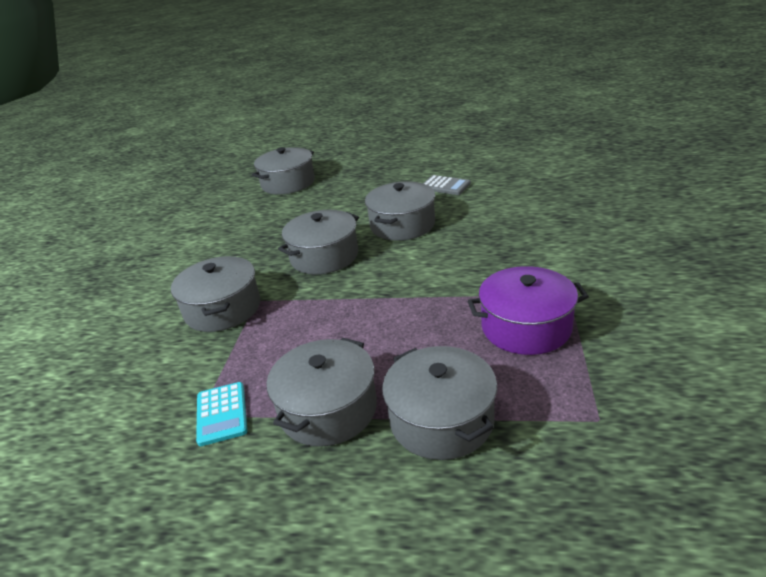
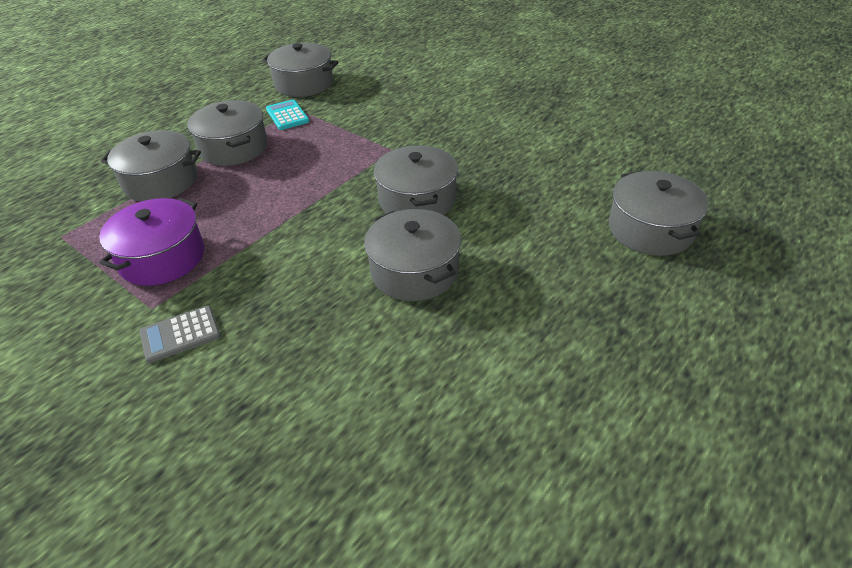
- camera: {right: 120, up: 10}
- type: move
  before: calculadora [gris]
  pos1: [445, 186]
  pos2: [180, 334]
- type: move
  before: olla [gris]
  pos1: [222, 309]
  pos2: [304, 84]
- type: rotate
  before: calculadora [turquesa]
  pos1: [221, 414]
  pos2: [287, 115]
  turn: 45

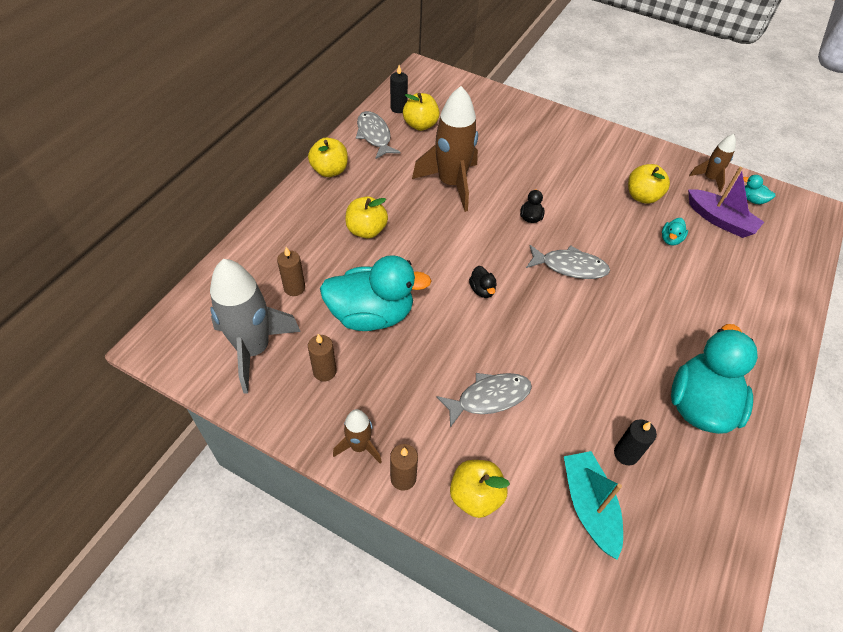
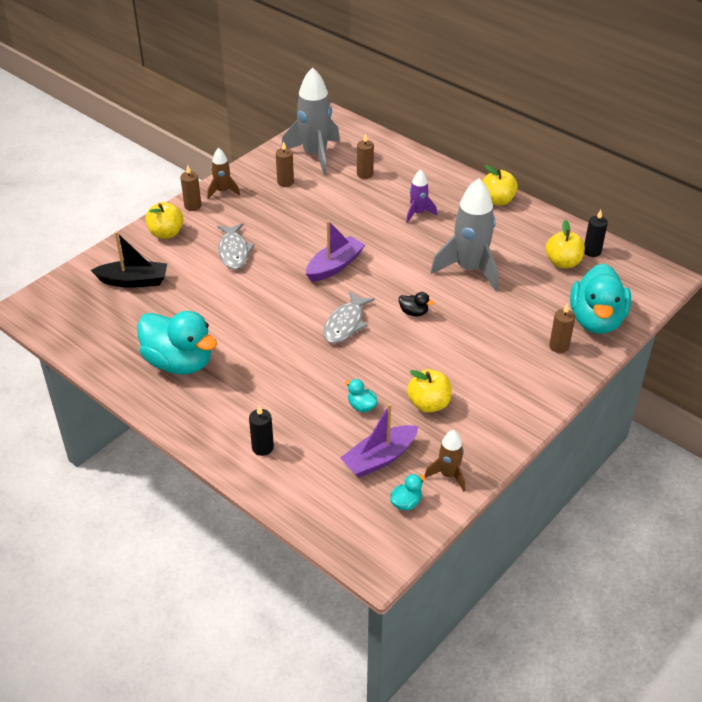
- camera: {right: 105, up: -10}
- type: recolor
  before: barco [turquesa]
  after: barco [negro]
  pos1: [589, 506]
  pos2: [133, 281]
- type: move
  before: vela [negro]
  pos1: [626, 454]
  pos2: [262, 447]
- type: replace
  before: pato [negro]
  after: barco [morado]
  pos1: [482, 290]
  pos2: [334, 266]
- type: replace
  before: manzana [amarillo]
  after: cohete [morado]
  pos1: [366, 230]
  pos2: [418, 213]
- type: recolor
  before: cohete [marrón]
  after: cohete [gris]
  pos1: [451, 184]
  pos2: [469, 269]
- type: insert
  after: vela [marrón]
  pos2: [559, 346]
- type: move
  before: pato [turquesa]
  pos1: [371, 315]
  pos2: [596, 320]
- type: delete
  before: pez [gris]
  pos1: [374, 135]

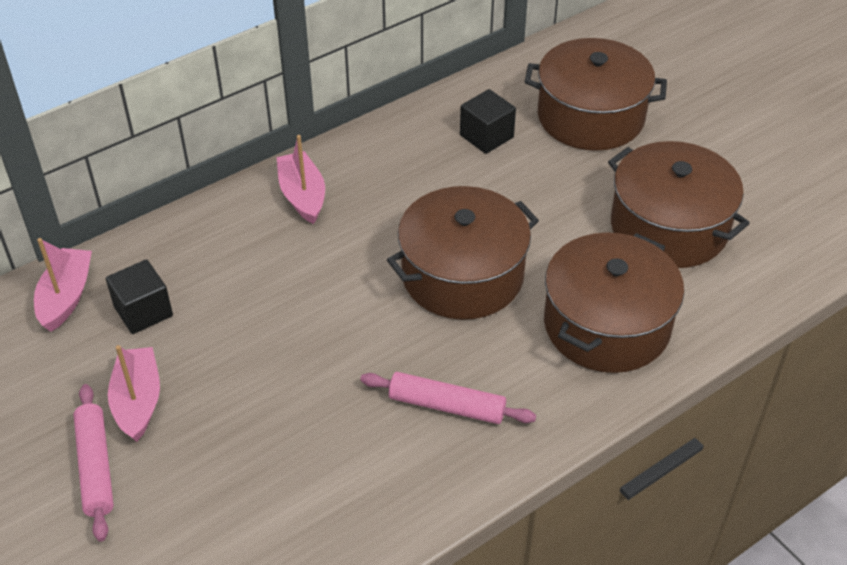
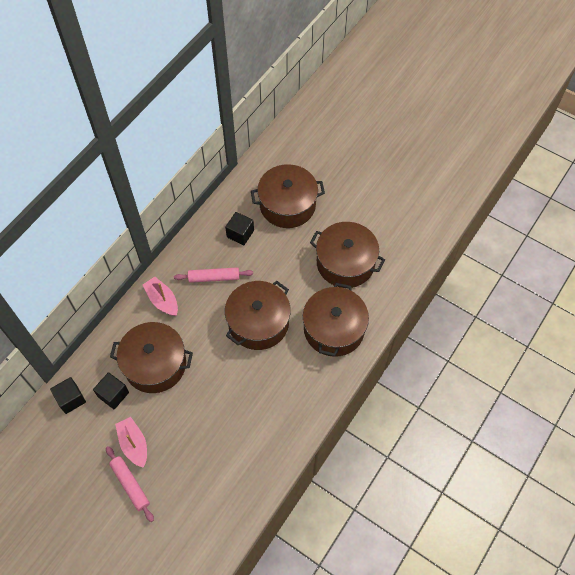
- camera: {right: -20, up: 15}
- type: replace
  before: barco [rosa]
  after: cubo [negro]
  pos1: [66, 297]
  pos2: [71, 399]
- type: insert
  after: olla [marrón]
  pos2: [155, 364]
- type: move
  before: rodillo [rosa]
  pos1: [446, 406]
  pos2: [214, 277]

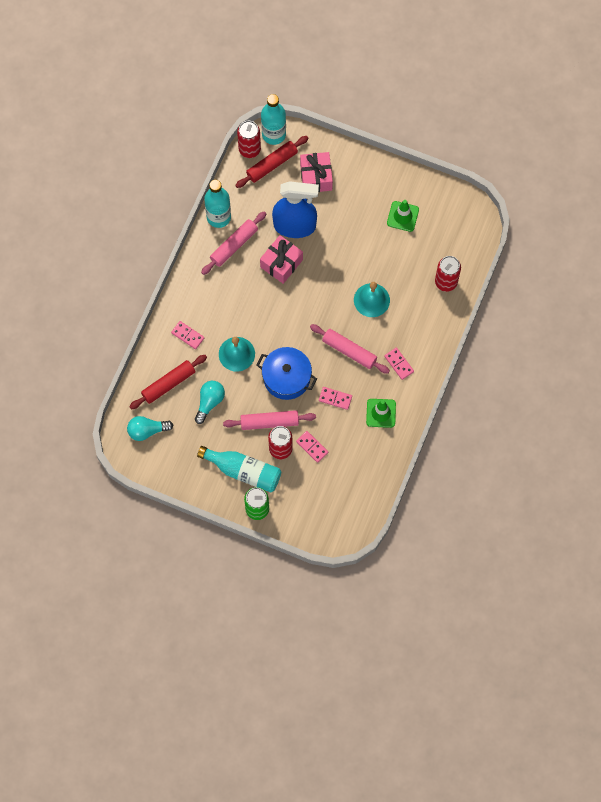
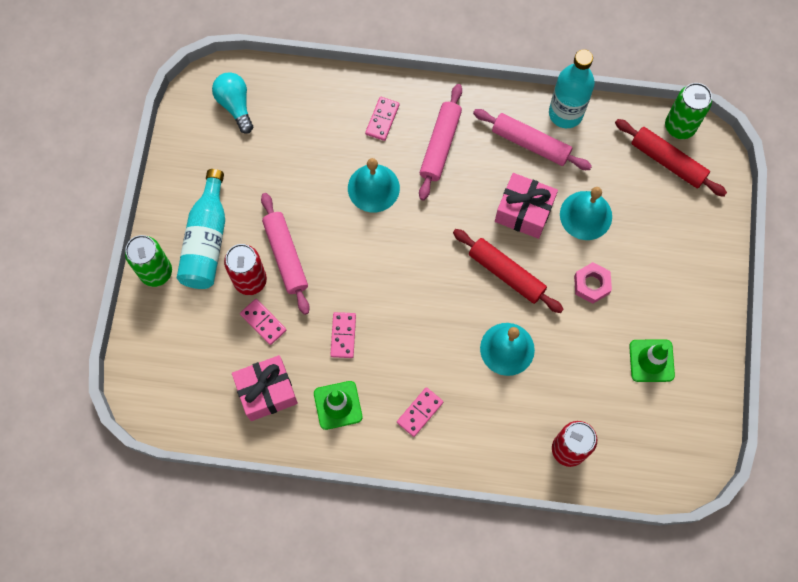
- camera: {right: 75, up: 0}
- type: move
  before: regalo [rosa]
  pos1: [316, 177]
  pos2: [267, 392]
- type: rotate
  before: ficha de dominó [rosa]
  pos1: [312, 447]
  pos2: [263, 322]
  turn: -75
- type: move
  before: rodillo [rosa]
  pos1: [349, 351]
  pos2: [440, 145]
- type: move
  before: rodillo [rojo]
  pos1: [168, 384]
  pos2: [506, 273]
- type: replace
  before: pulverizador [azul]
  after: campana [turquesa]
  pos1: [295, 226]
  pos2: [586, 215]
- type: insert
  after: tuerca [rosa]
  pos2: [591, 284]
- type: recolor
  before: lata [rojo]
  after: lata [verde]
  pos1: [249, 149]
  pos2: [679, 127]
- type: delete
  before: bombilla [turquesa]
  pos1: [209, 402]
- type: delete
  before: olla [azul]
  pos1: [286, 378]
- type: delete
  before: botella [turquesa]
  pos1: [274, 134]

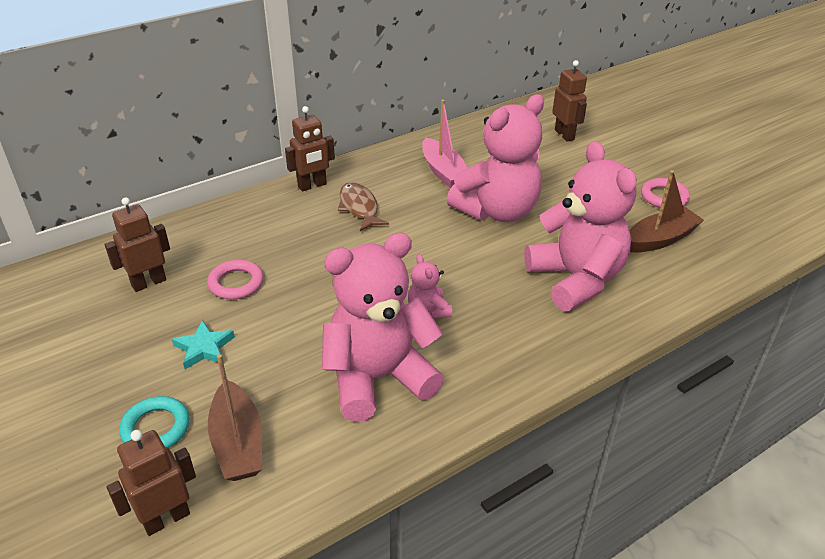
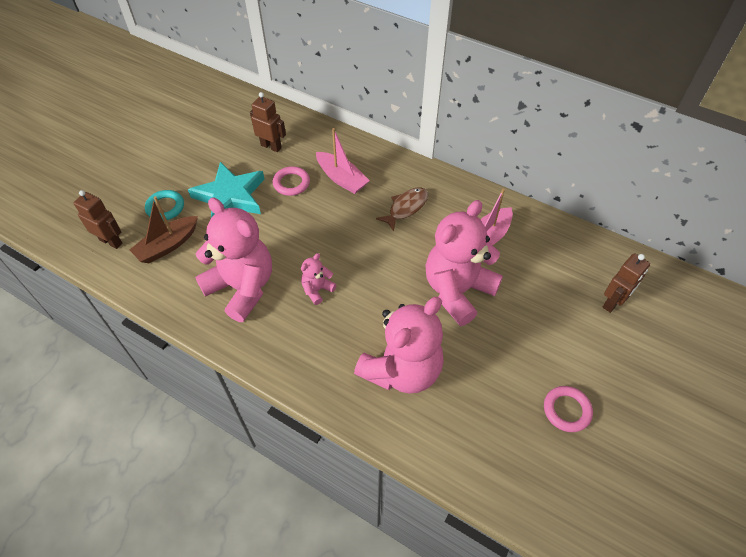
- camera: {right: 65, up: 15}
- type: resize
  before: estrella [turquesa]
  pos1: [204, 348]
  pos2: [230, 197]
  scale: 2.01
- type: insert
  after: barco [rosa]
  pos2: [341, 178]
- type: rotate
  before: osito [rosa]
  pos1: [497, 211]
  pos2: [457, 291]
  turn: 105
- type: delete
  before: robot [marrón]
  pos1: [312, 186]
- type: delete
  before: barco [marrón]
  pos1: [660, 239]

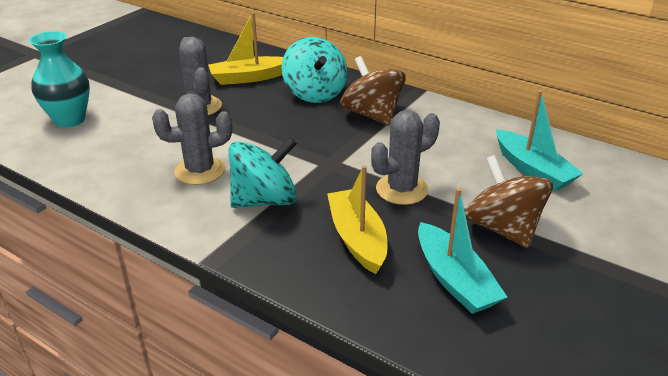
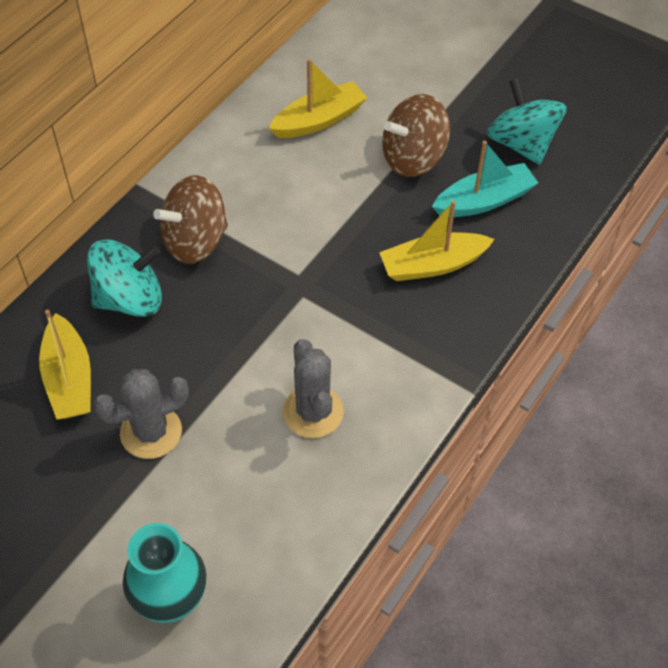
- camera: {right: -90, up: 20}
- type: recolor
  before: barco [turquesa]
  after: barco [amarillo]
  pos1: [533, 170]
  pos2: [319, 120]
- type: move
  before: peonza [turquesa]
  pos1: [264, 200]
  pos2: [521, 144]
- type: delete
  before: cactus [gris]
  pos1: [402, 189]

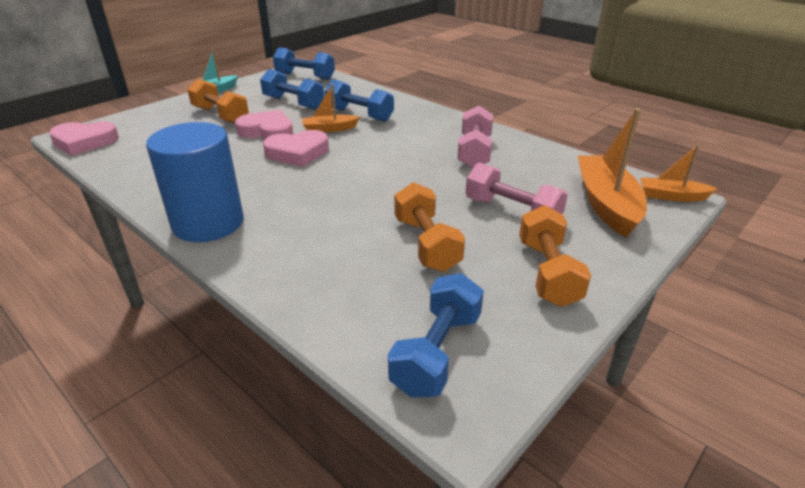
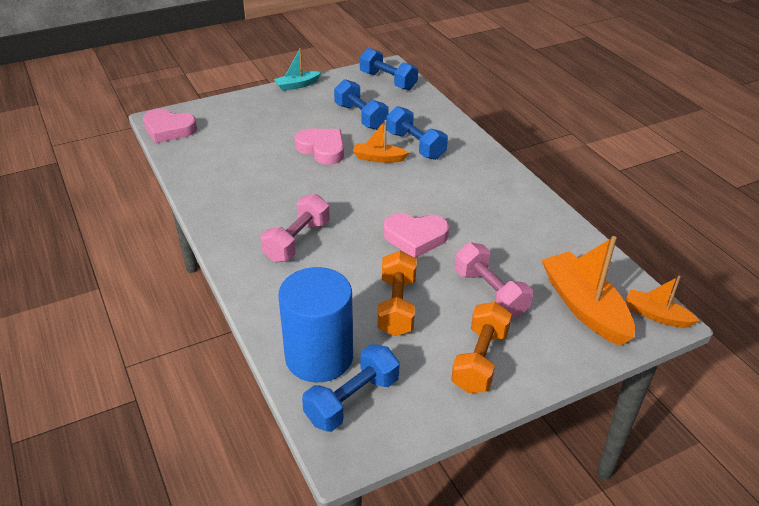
- camera: {right: 20, up: 5}
- type: move
  before: mancuerna [rosa]
  pos1: [474, 152]
  pos2: [297, 241]
- type: move
  before: cilindro [azul]
  pos1: [208, 223]
  pos2: [319, 357]
- type: move
  before: corazón [rosa]
  pos1: [298, 153]
  pos2: [415, 237]
- type: rotate
  before: barco [naranja]
  pos1: [606, 204]
  pos2: [584, 307]
  turn: -45
- type: delete
  before: mancuerna [naranja]
  pos1: [220, 115]

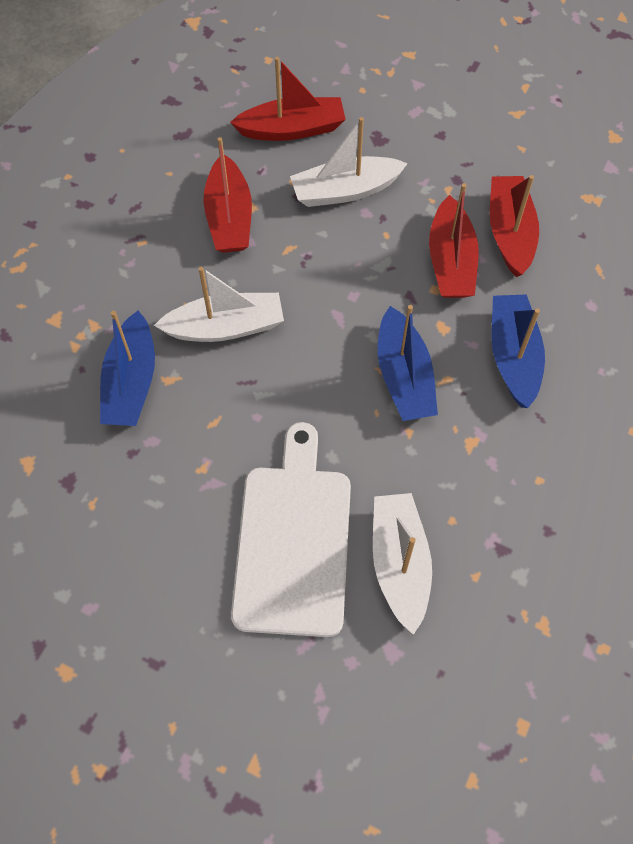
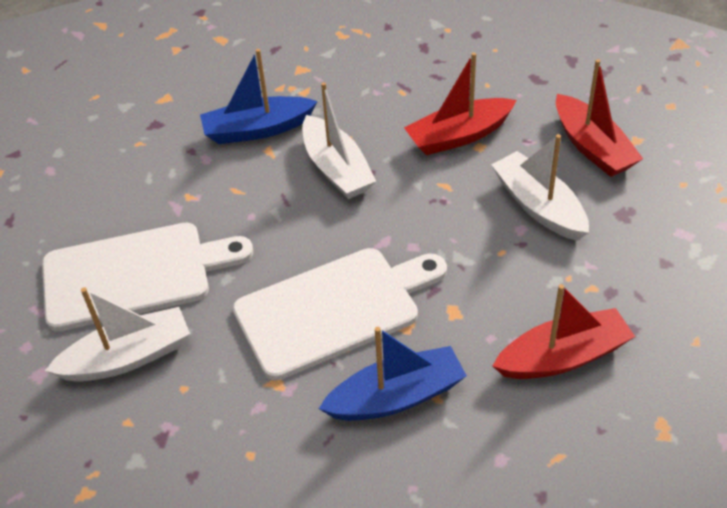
- camera: {right: 75, up: -15}
- type: replace
  before: barco [azul]
  after: tabla de cortar [blanco]
  pos1: [404, 377]
  pos2: [333, 309]
- type: delete
  before: barco [rojo]
  pos1: [451, 261]

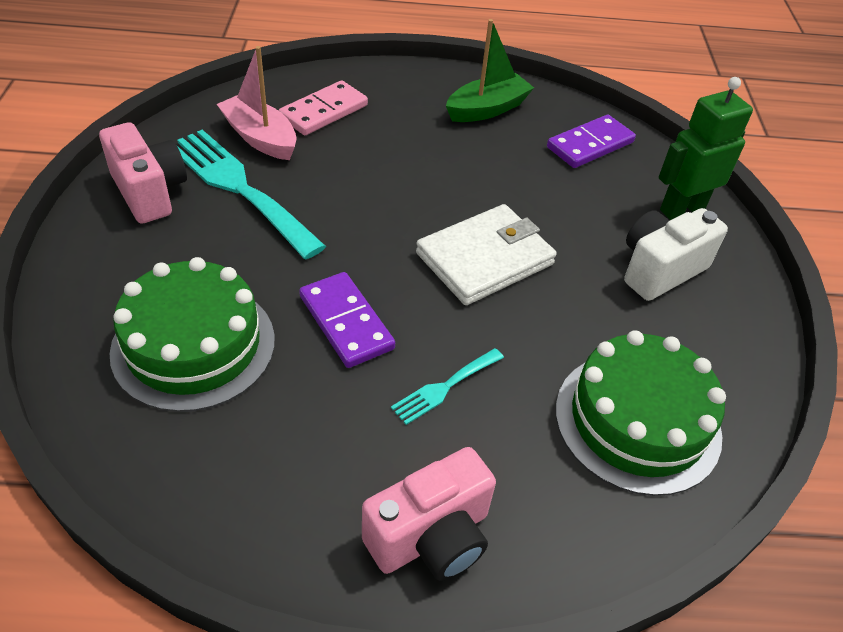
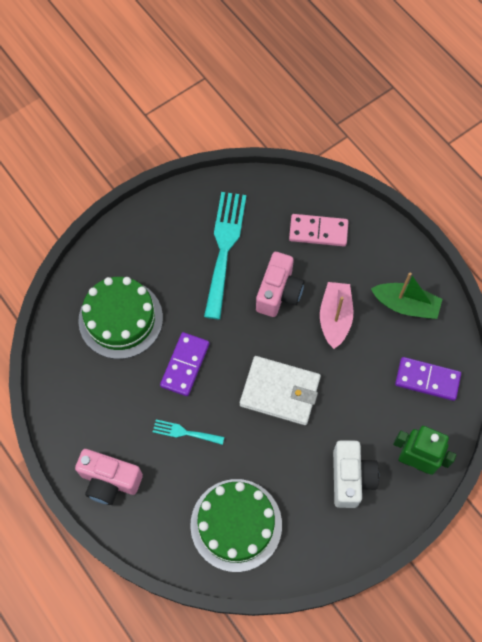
- camera: {right: 55, up: 20}
- type: move
  before: cámara [rosa]
  pos1: [149, 192]
  pos2: [278, 293]
- type: move
  before: barco [rosa]
  pos1: [260, 138]
  pos2: [335, 318]
- type: rotate
  before: cámara [blanco]
  pos1: [660, 269]
  pos2: [350, 478]
  turn: 75

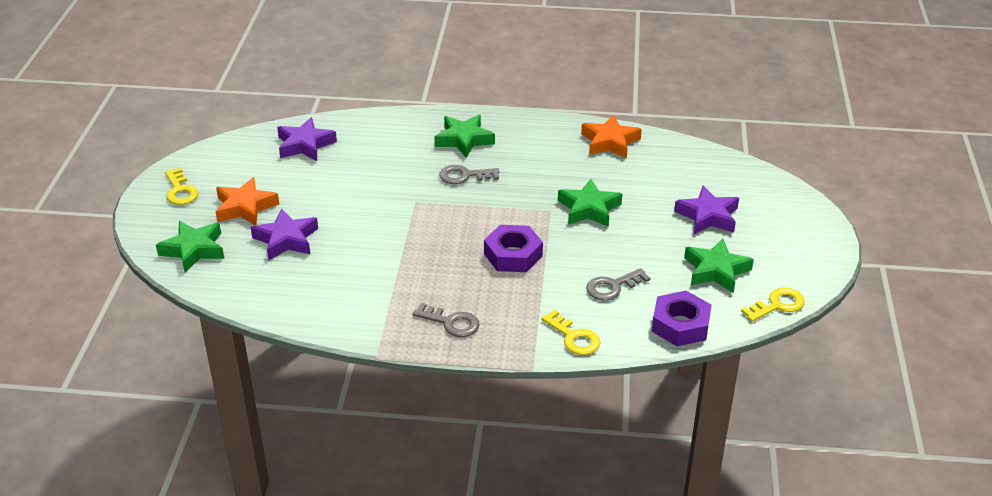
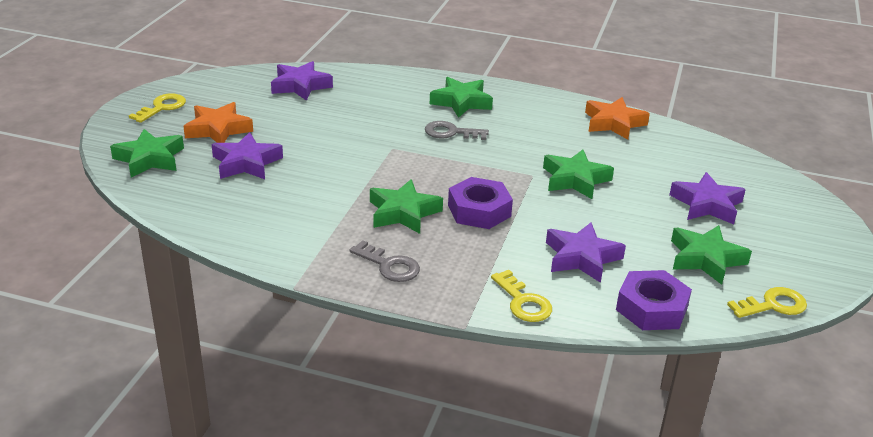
- camera: {right: 10, up: -5}
- type: rotate
  before: llave [amarillo]
  pos1: [180, 191]
  pos2: [162, 107]
  turn: -135
- type: insert
  after: estrella [verde]
  pos2: [403, 213]
- type: replace
  before: llave [gris]
  after: estrella [morado]
  pos1: [612, 287]
  pos2: [581, 257]

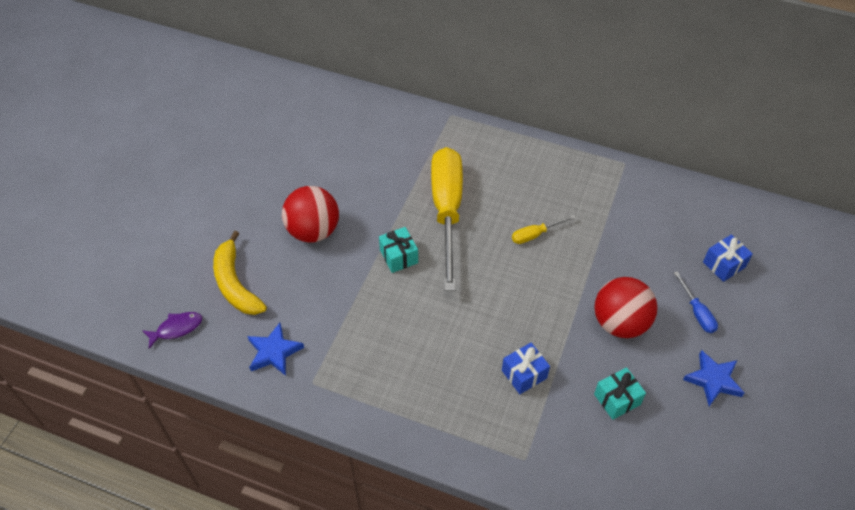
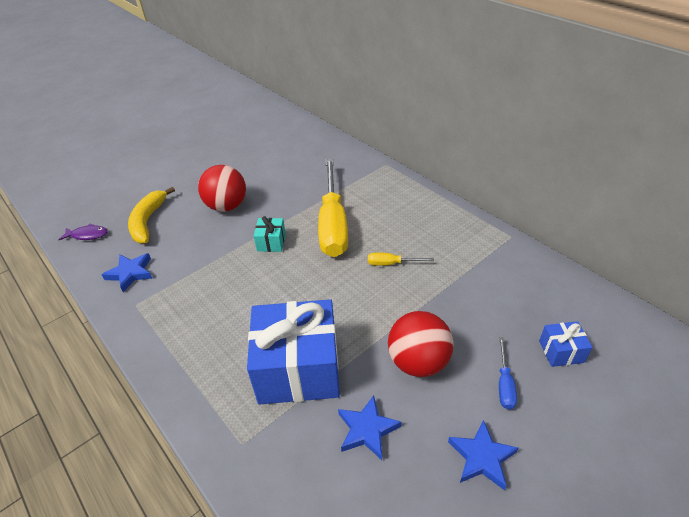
- camera: {right: 30, up: -10}
- type: resize
  before: regalo [azul]
  pos1: [524, 374]
  pos2: [298, 368]
  scale: 2.29
- type: rotate
  before: destornillador [amarillo]
  pos1: [447, 211]
  pos2: [333, 224]
  turn: 150
- type: replace
  before: regalo [turquesa]
  after: estrella [azul]
  pos1: [617, 399]
  pos2: [367, 429]

